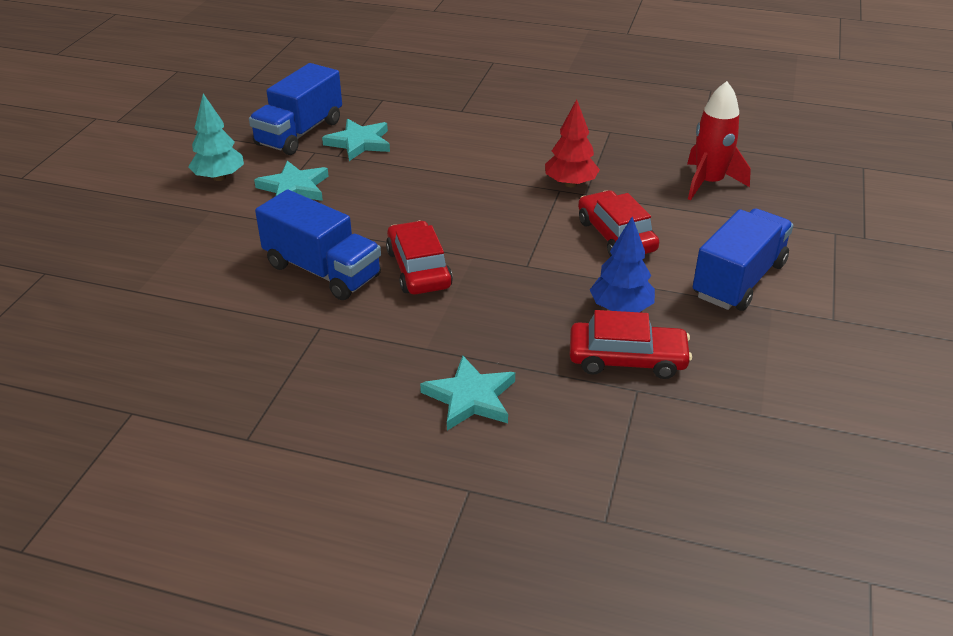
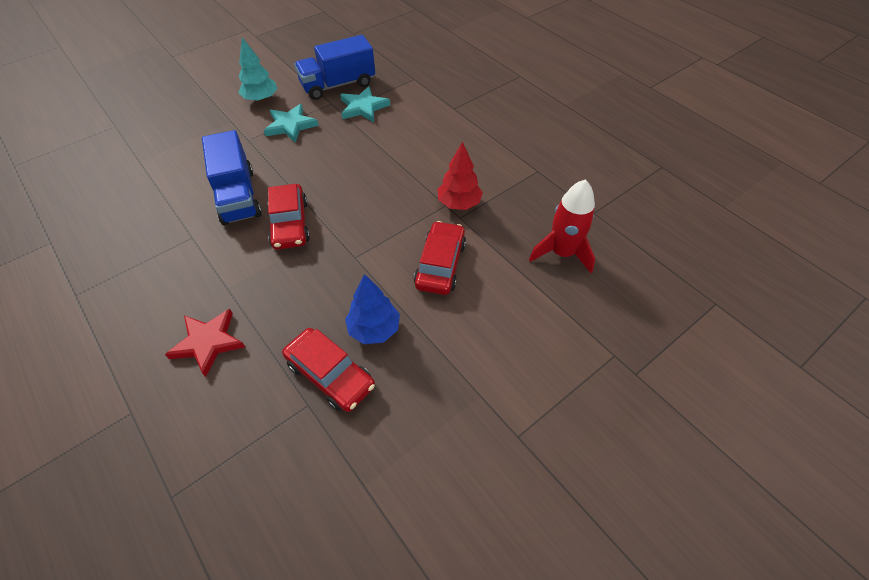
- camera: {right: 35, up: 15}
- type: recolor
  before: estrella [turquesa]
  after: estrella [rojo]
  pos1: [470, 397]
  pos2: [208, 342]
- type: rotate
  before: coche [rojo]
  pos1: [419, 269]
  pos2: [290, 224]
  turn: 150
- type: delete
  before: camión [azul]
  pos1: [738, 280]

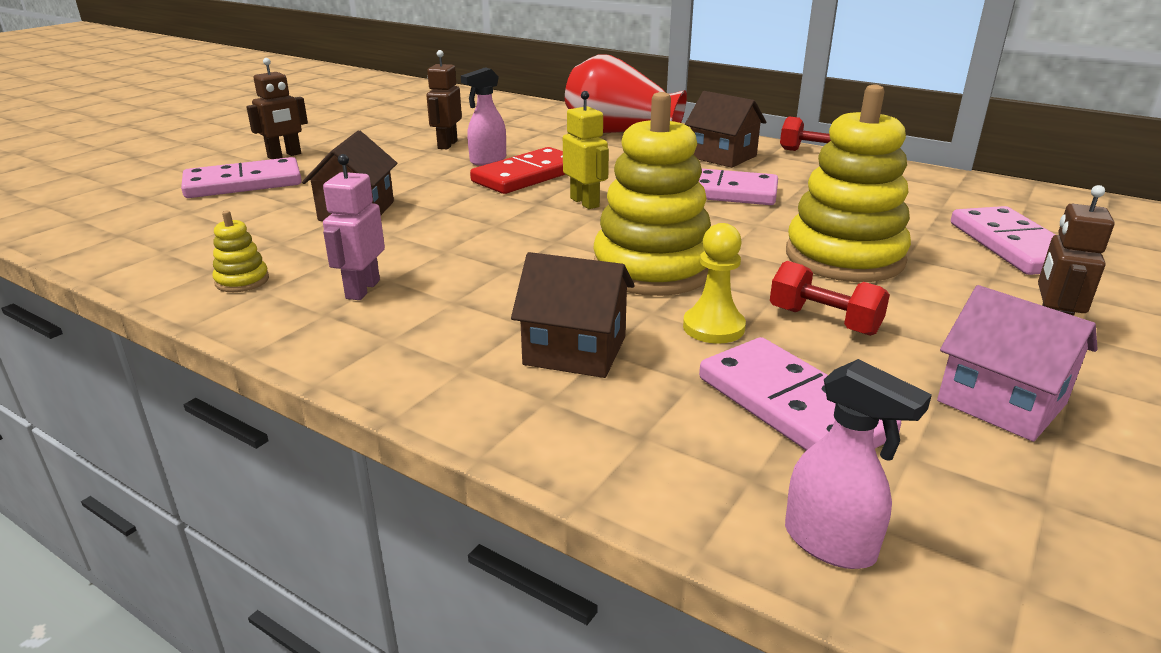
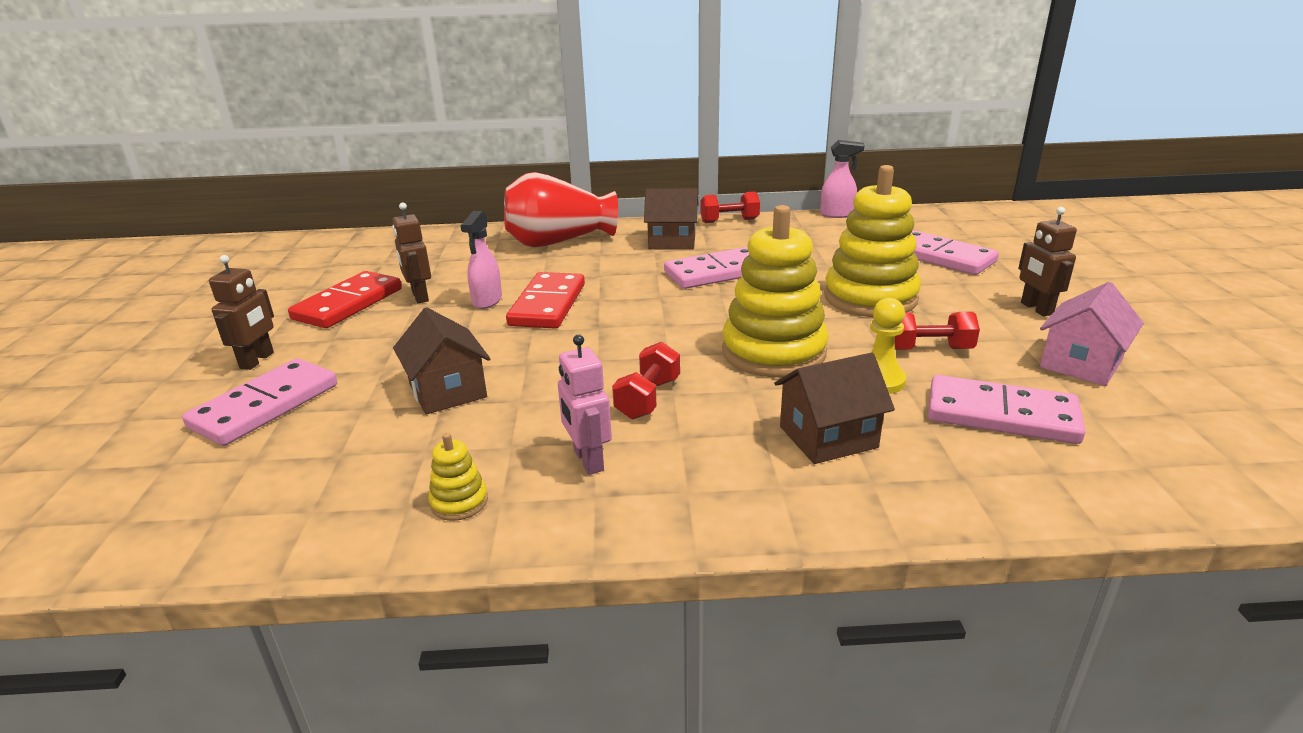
- camera: {right: -35, up: 0}
- type: insert
  after: ficha de dominó [rojo]
  pos2: [348, 304]
- type: insert
  after: mancuerna [rojo]
  pos2: [648, 398]
- type: move
  before: pulverizador [rosa]
  pos1: [830, 544]
  pos2: [837, 214]
- type: rotate
  before: casa [rosa]
  pos1: [1001, 402]
  pos2: [1080, 364]
  turn: -60
- type: delete
  before: robot [amarillo]
  pos1: [585, 202]

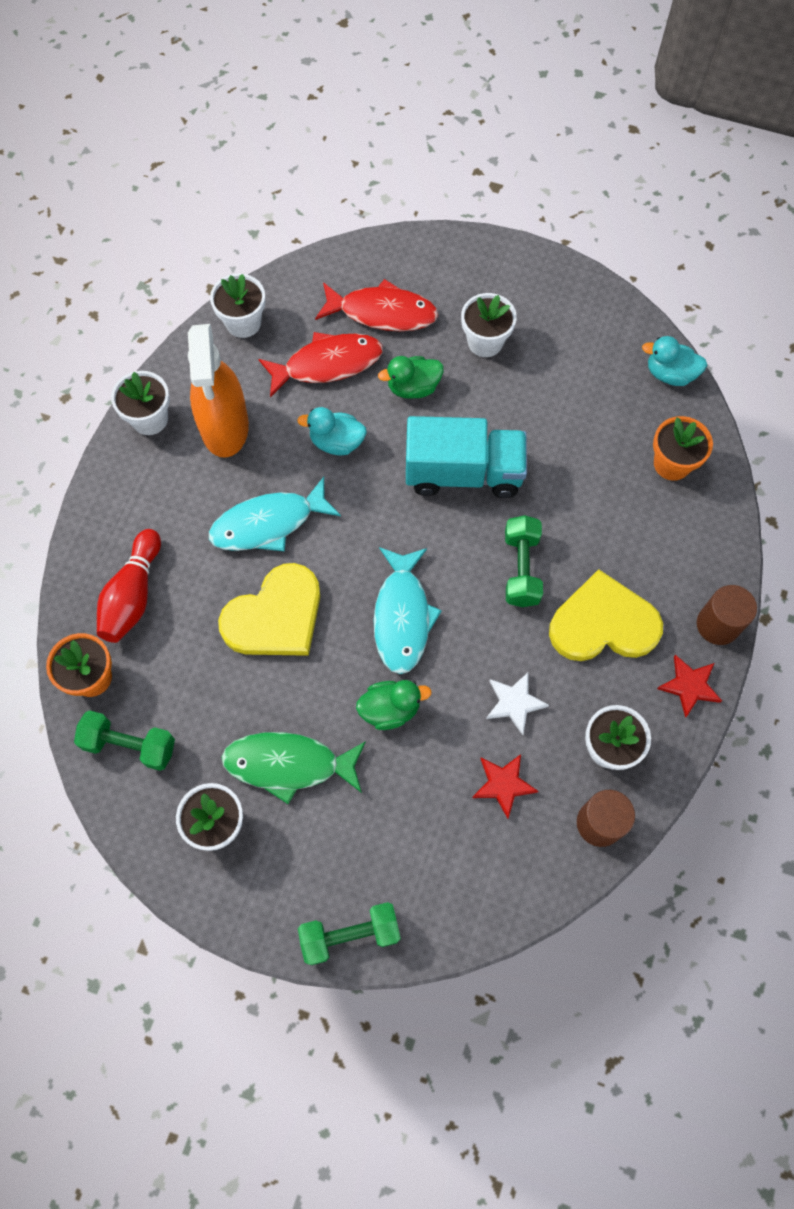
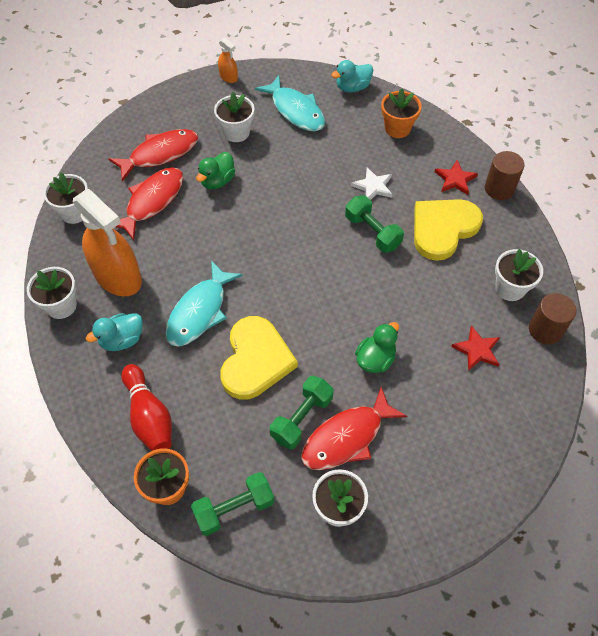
- camera: {right: -40, up: -10}
- type: move
  before: pato [turquesa]
  pos1: [336, 442]
  pos2: [122, 340]
- type: insert
  after: pulverizador [naranja]
  pos2: [228, 77]
- type: move
  before: pez [turquesa]
  pos1: [402, 616]
  pos2: [295, 111]
- type: move
  before: mancuerna [verde]
  pos1: [350, 934]
  pos2: [301, 418]
- type: recolor
  before: pez [verde]
  after: pez [rojo]
  pos1: [288, 764]
  pos2: [347, 437]
- type: move
  before: estrella [blanco]
  pos1: [514, 703]
  pos2: [373, 186]
- type: move
  before: estrella [rojo]
  pos1: [689, 686]
  pos2: [455, 179]
- type: delete
  before: camión [turquesa]
  pos1: [463, 473]

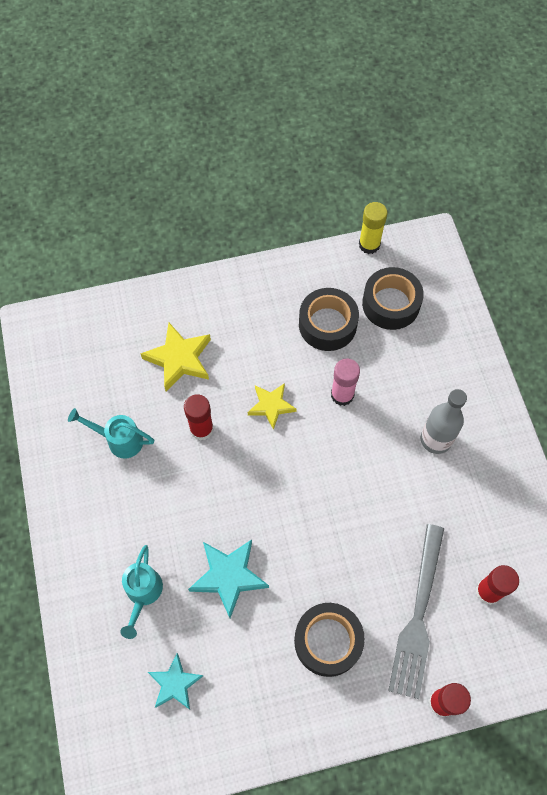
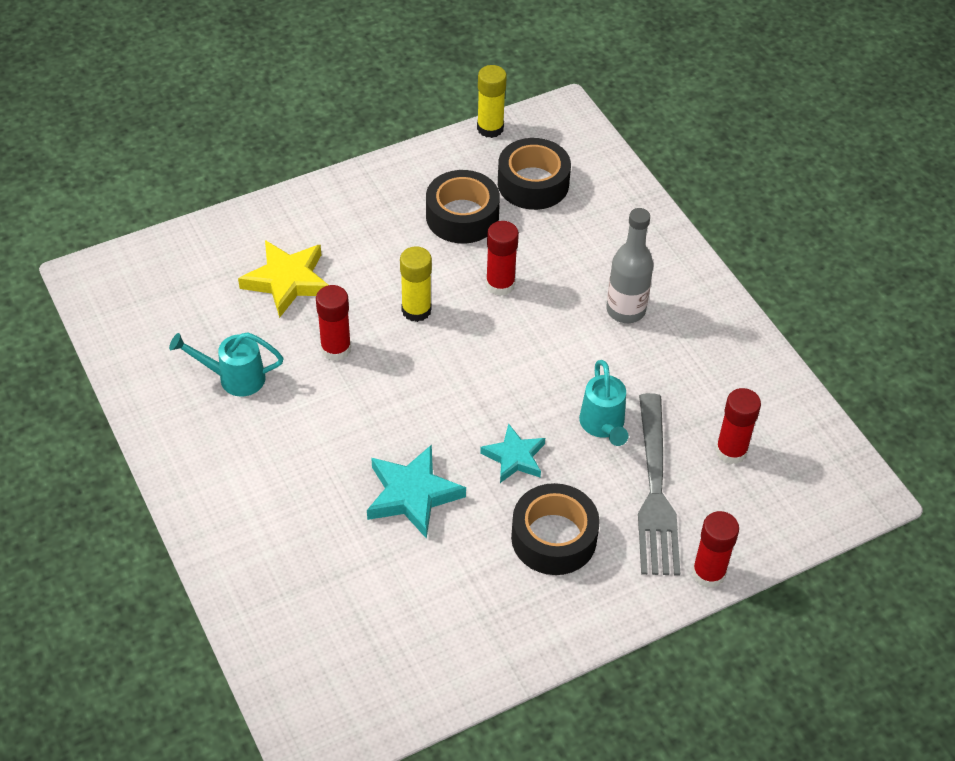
- camera: {right: -15, up: -15}
- type: replace
  before: estrella [amarillo]
  after: barra de pegamento [amarillo]
  pos1: [271, 406]
  pos2: [416, 310]
- type: move
  before: estrella [turquesa]
  pos1: [175, 683]
  pos2: [514, 457]
- type: recolor
  before: barra de pegamento [rosa]
  after: barra de pegamento [rojo]
  pos1: [342, 395]
  pos2: [500, 284]
- type: move
  before: regadera [turquesa]
  pos1: [143, 593]
  pos2: [603, 426]

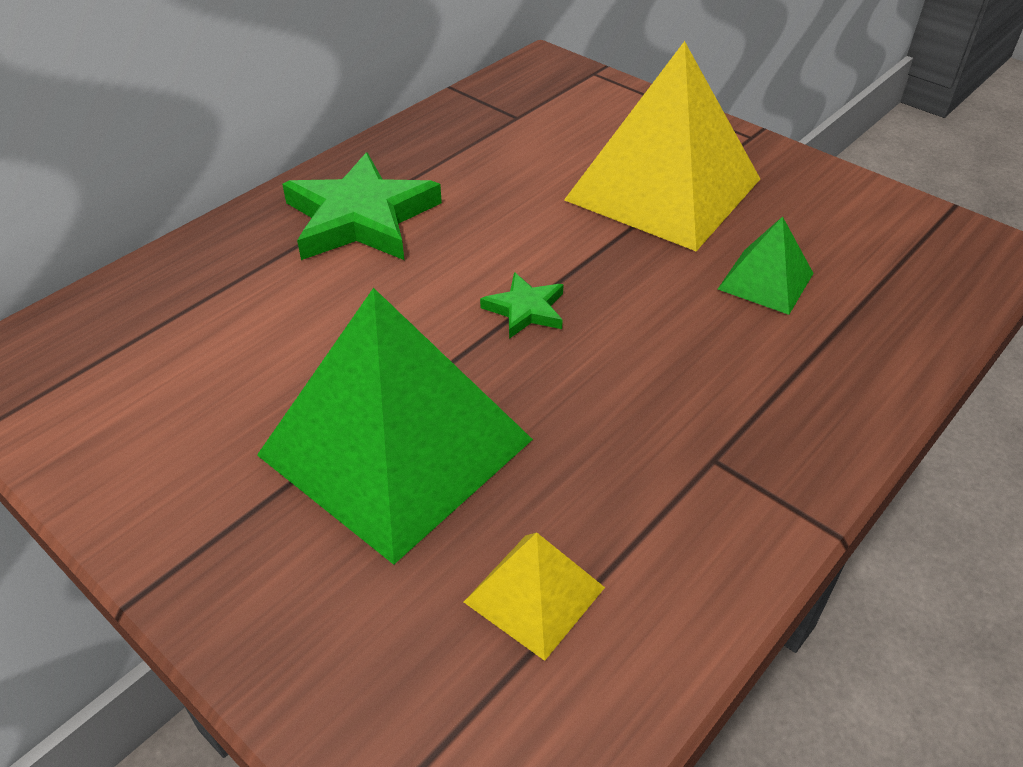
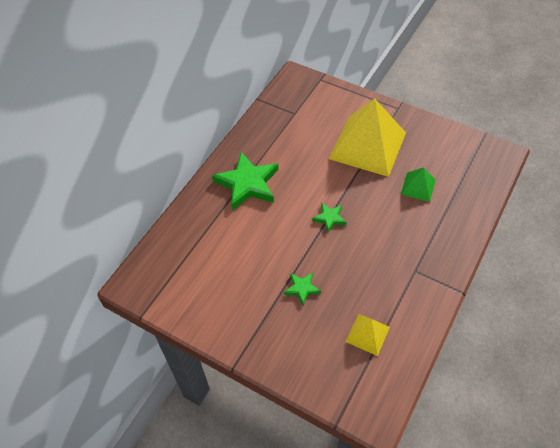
- camera: {right: -10, up: 10}
- type: replace
  before: pirámide [verde]
  after: estrella [verde]
  pos1: [396, 447]
  pos2: [302, 288]

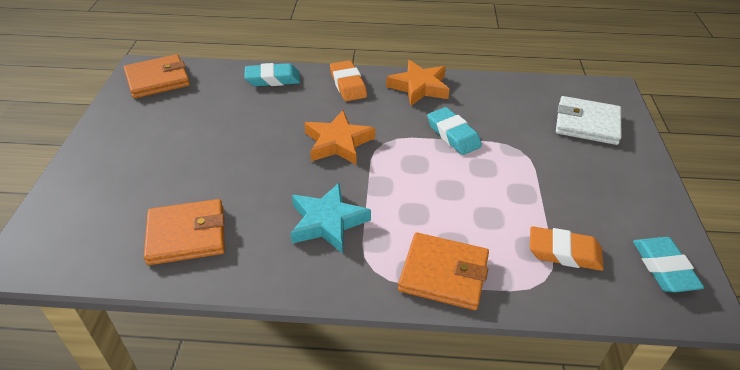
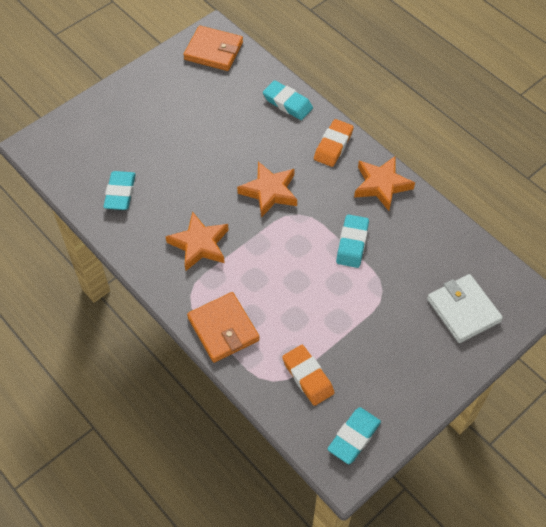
- camera: {right: 45, up: 15}
- type: replace
  before: cartera [naranja]
  after: goma de borrar [turquesa]
  pos1: [187, 235]
  pos2: [120, 193]
- type: recolor
  before: estrella [turquesa]
  after: estrella [naranja]
  pos1: [327, 222]
  pos2: [199, 244]

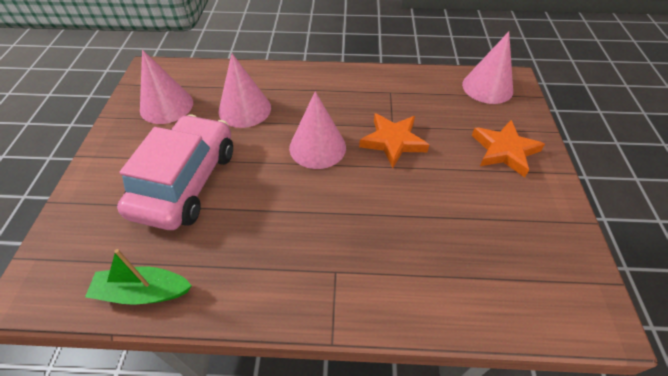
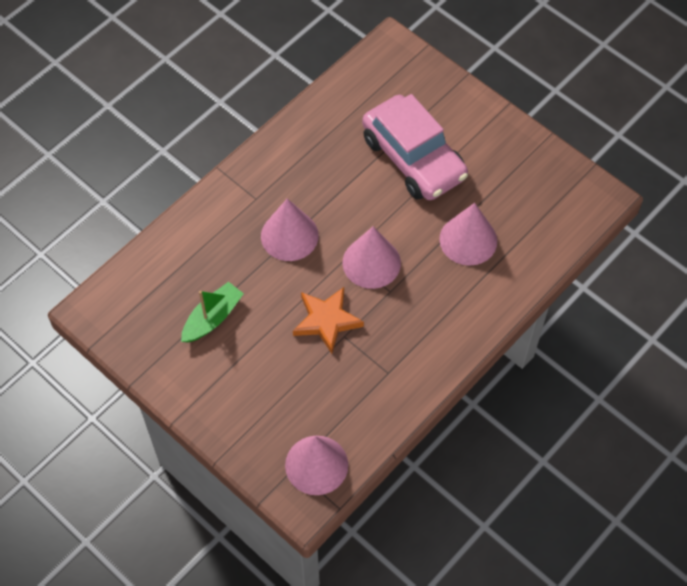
- camera: {right: 130, up: 10}
- type: move
  before: barco [verde]
  pos1: [143, 292]
  pos2: [212, 318]
- type: move
  before: cono [rosa]
  pos1: [166, 106]
  pos2: [289, 235]
- type: delete
  before: estrella [naranja]
  pos1: [504, 150]

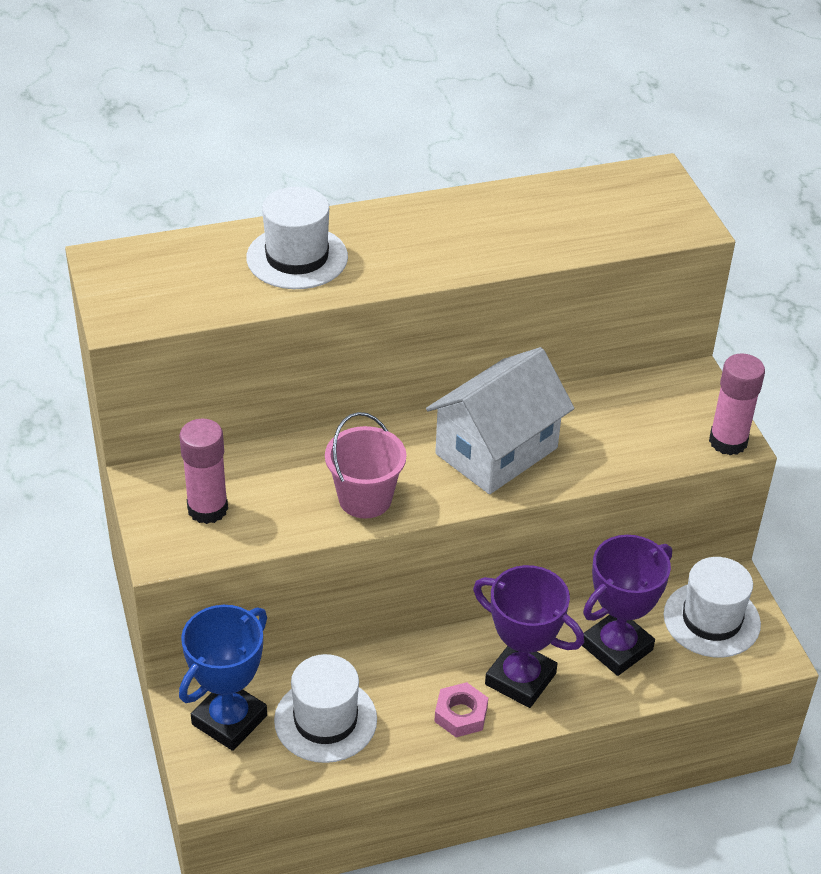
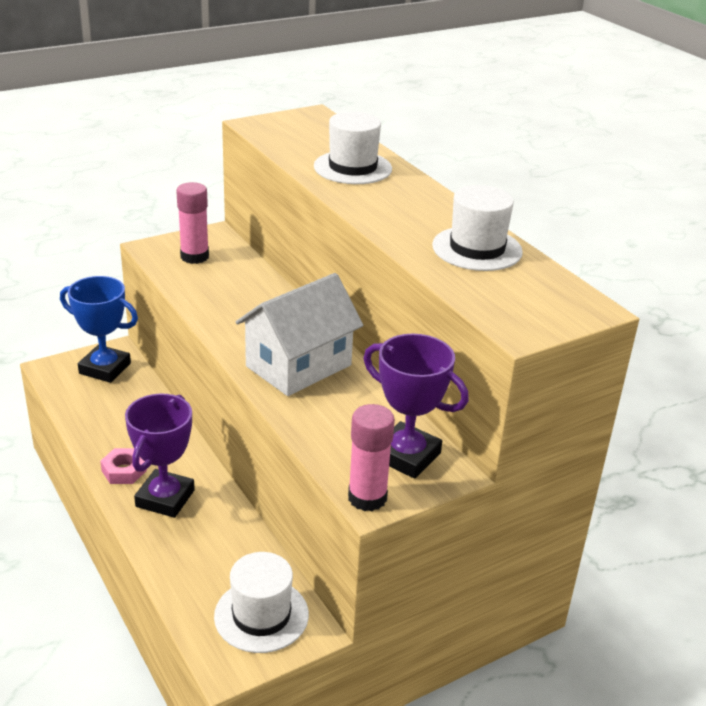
- camera: {right: 75, up: -10}
- type: rotate
  before: casa [blanco]
  pos1: [496, 451]
  pos2: [298, 366]
  turn: -75
- type: move
  before: trofeo [morado]
  pos1: [616, 647]
  pos2: [407, 456]
- type: move
  before: sombrero [blanco]
  pos1: [325, 720]
  pos2: [477, 249]
- type: delete
  before: balde [rosa]
  pos1: [365, 499]

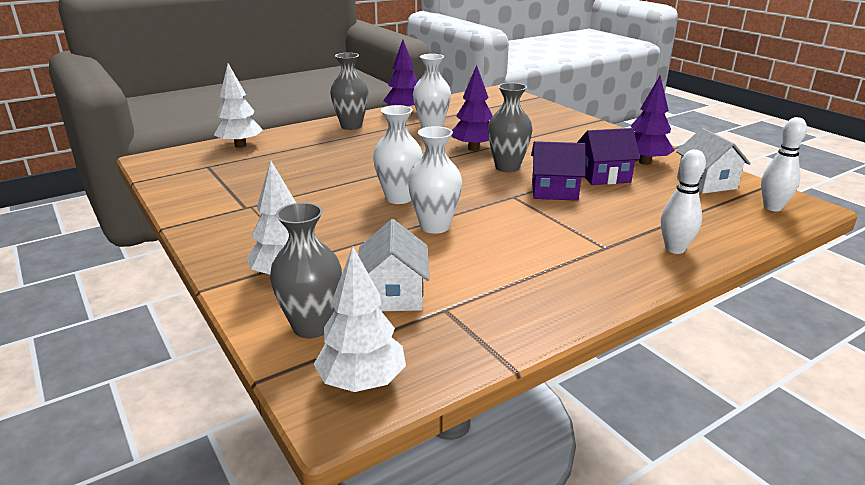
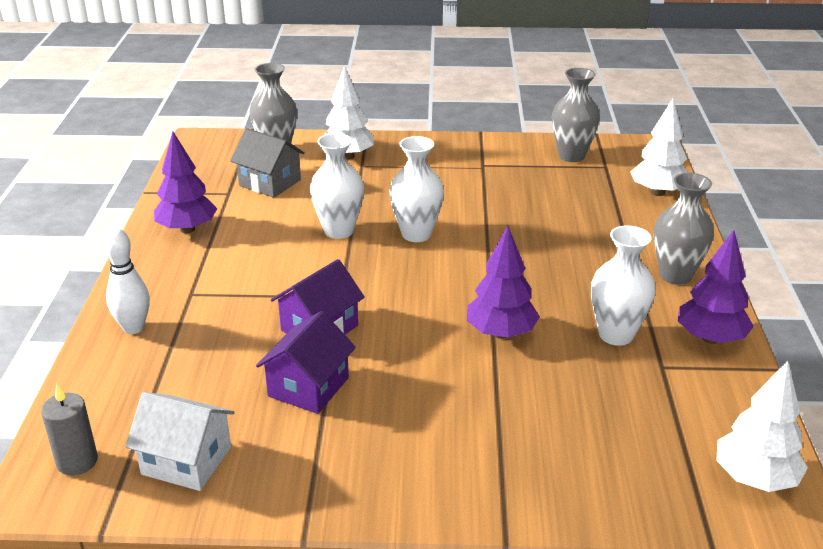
- camera: {right: 125, up: 5}
- type: replace
  before: bolo [blanco]
  after: vela [gris]
  pos1: [772, 207]
  pos2: [77, 461]
- type: move
  before: árbol [morado]
  pos1: [645, 162]
  pos2: [187, 229]
- type: recolor
  before: casa [blanco]
  after: casa [gris]
  pos1: [394, 294]
  pos2: [270, 183]
- type: move
  before: florero [gris]
  pos1: [507, 167]
  pos2: [571, 156]
- type: move
  before: árbol [blanco]
  pos1: [362, 382]
  pos2: [755, 478]

